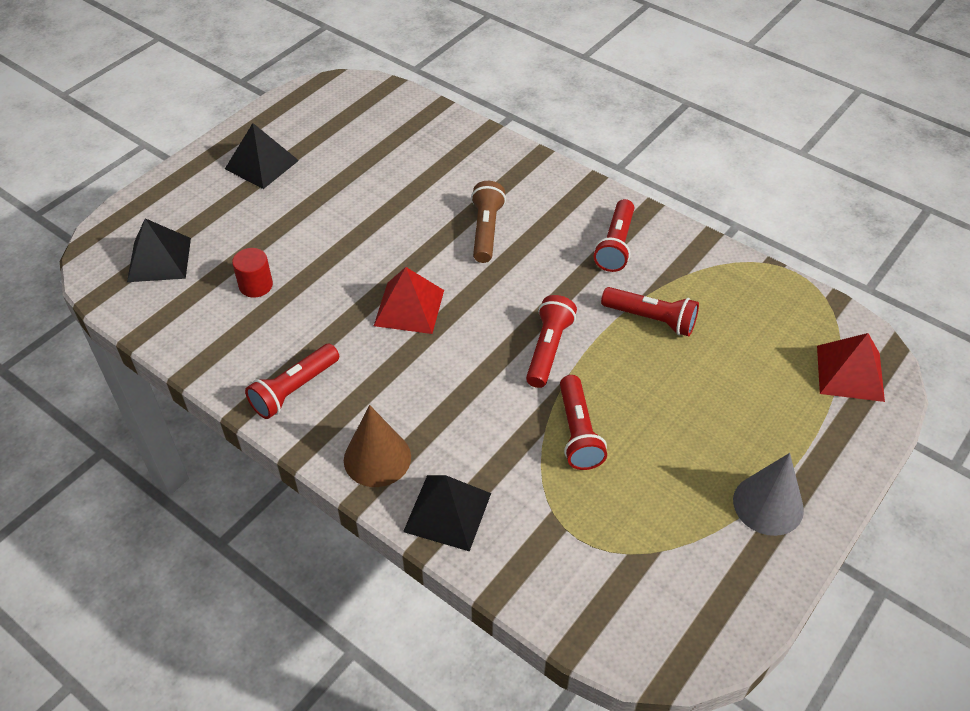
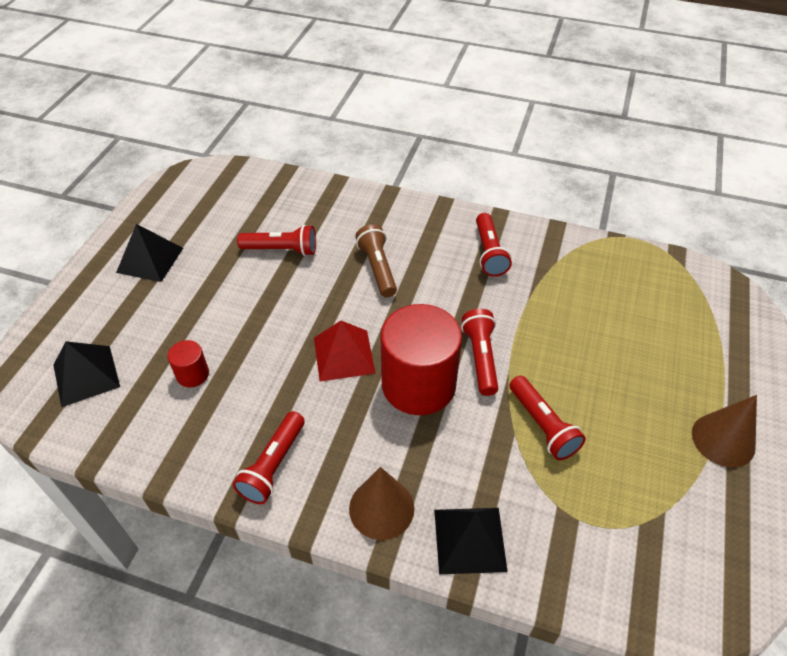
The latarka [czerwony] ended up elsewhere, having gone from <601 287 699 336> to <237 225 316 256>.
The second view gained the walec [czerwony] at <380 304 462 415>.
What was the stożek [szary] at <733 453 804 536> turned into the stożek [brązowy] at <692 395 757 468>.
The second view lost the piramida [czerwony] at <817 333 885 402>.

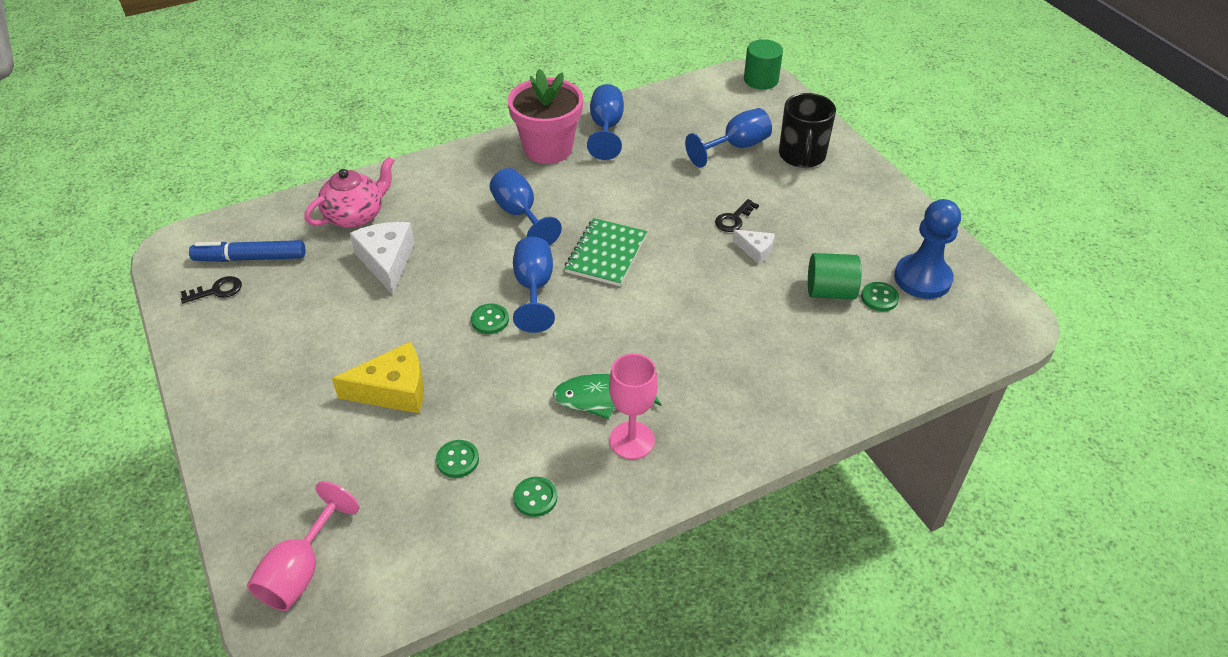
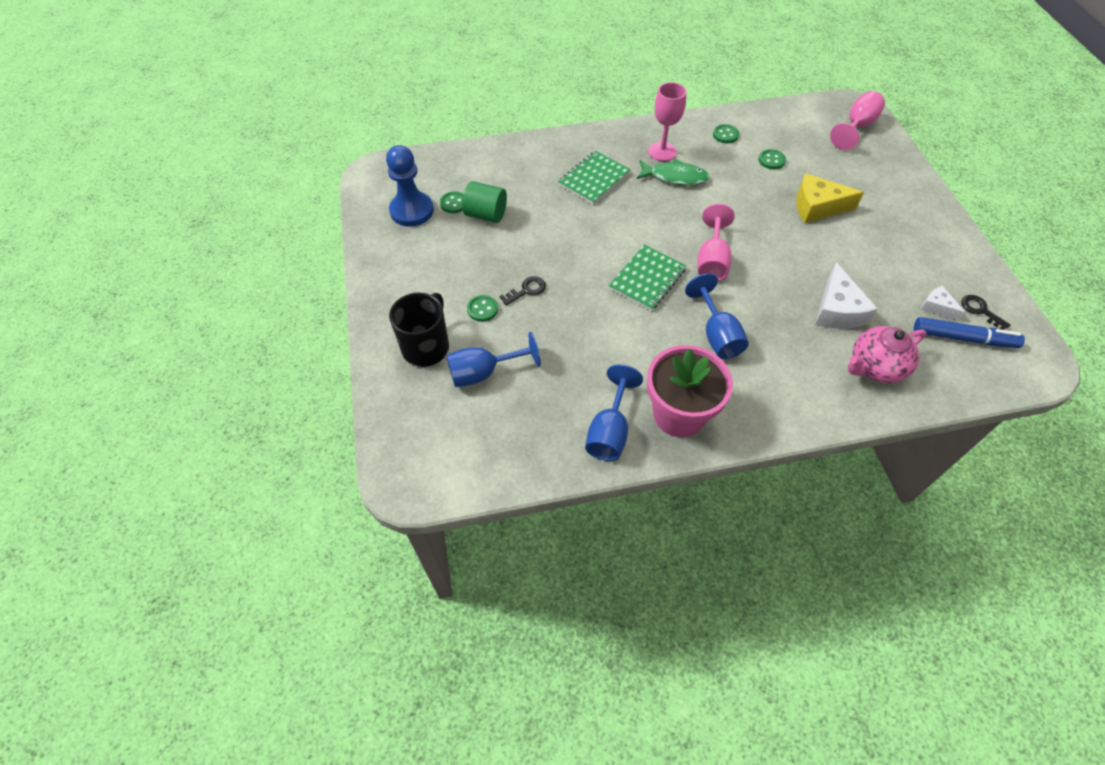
The guzik [zielony] ended up elsewhere, having gone from <471 303 509 334> to <467 295 498 322>.
The second view gained the zeszyt [zielony] at <558 151 630 204>.
What was the kielich [niebieski] at <513 237 555 333> turned into the kielich [różowy] at <697 204 735 281>.
The ser [biały] ended up elsewhere, having gone from <732 230 775 264> to <921 286 965 321>.
The klucz [czarny] at <181 276 242 303> ended up facing another way, 60 degrees clockwise from before.
The second view lost the walec [zielony] at <744 39 783 90>.

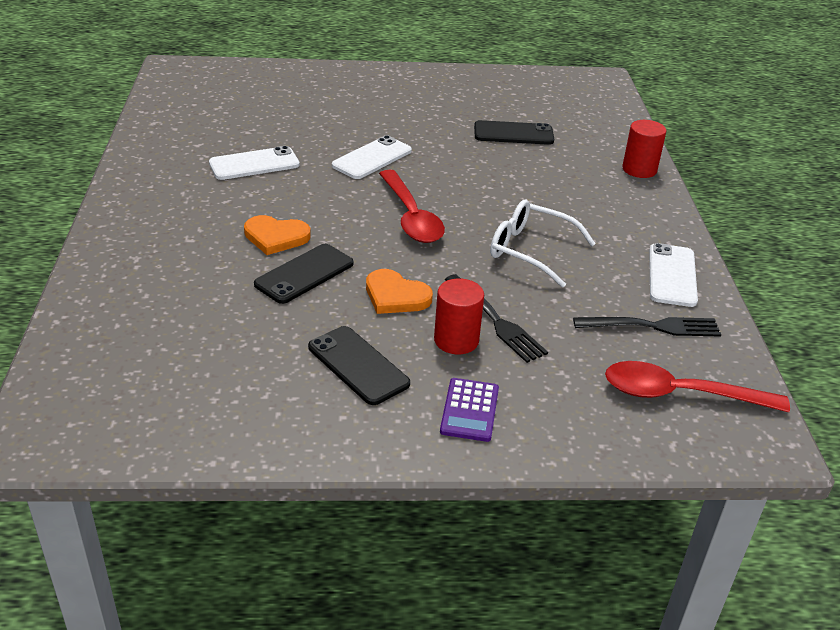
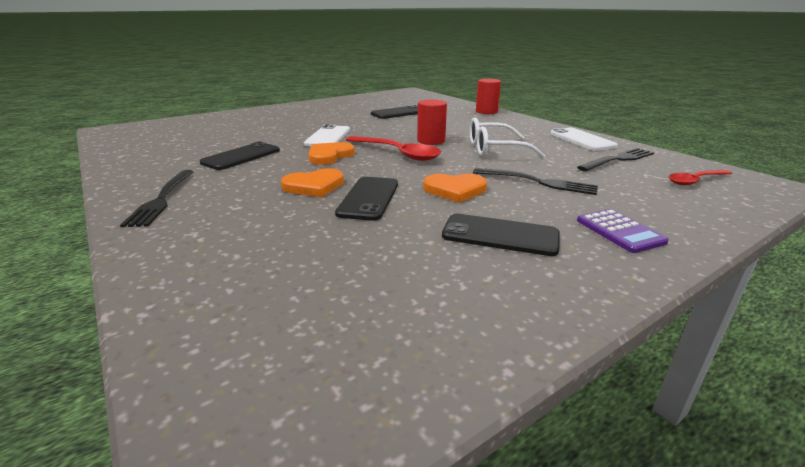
The second view gained the widelec [czarny] at <120 170 194 227>.
What was the telefon [biały] at <209 146 300 180> turned into the telefon [czarny] at <200 141 280 170>.
The second view gained the serce [pomarańczowy] at <308 142 355 165>.
The walec [czerwony] ended up elsewhere, having gone from <434 279 484 354> to <417 99 447 145>.
The size of the łyżka [czerwony] at <605 361 790 412> changed by a factor of 0.61.

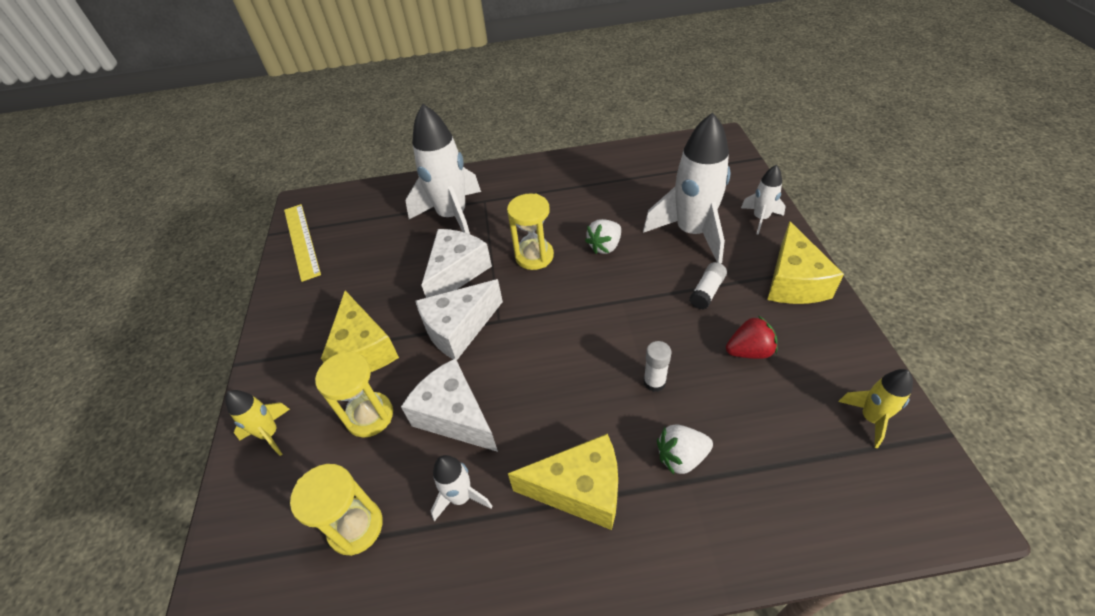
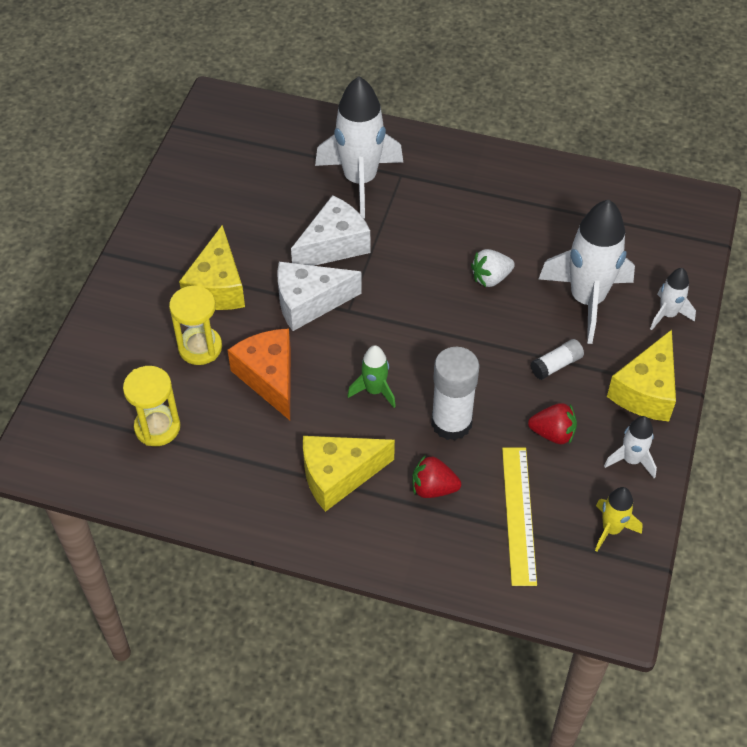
What was the ser [biały] at <401 358 498 452> turned into the ser [pomarańczowy] at <228 328 291 420>.
The ser [żółty] at <508 434 618 530> ended up facing another way, 135 degrees clockwise from before.
The second view gained the rakieta [zielony] at <347 345 396 408>.
What was the truskawka [biały] at <657 424 713 475> turned into the truskawka [czerwony] at <412 455 461 498>.
The size of the klej w sztyfcie [biały] at <643 341 671 392> changed by a factor of 1.93.
The linijka [żółty] ended up elsewhere, having gone from <284 204 321 282> to <502 448 537 586>.
The rakieta [biały] ended up elsewhere, having gone from <431 455 492 521> to <604 416 657 478>.
The second view lost the rakieta [żółty] at <225 390 290 456>.
The second view lost the klepsydra [żółty] at <507 193 554 270>.

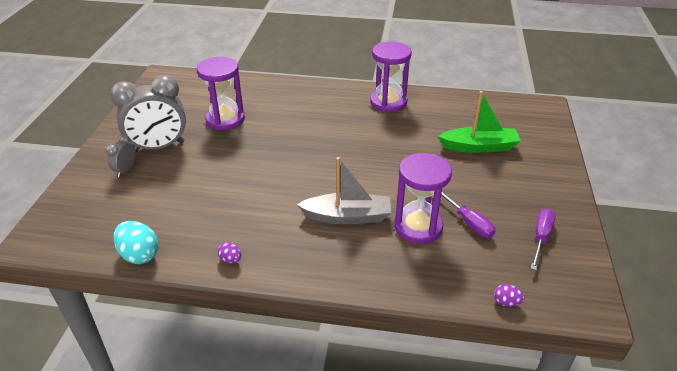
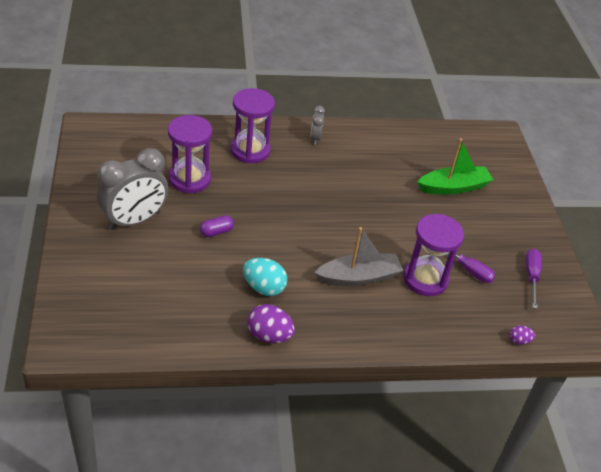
The second view gained the kapsułka [fioletowy] at <200 215 234 237>.
The klepsydra [fioletowy] ended up elsewhere, having gone from <370 41 412 112> to <231 88 275 163>.
The jajko [turkusowy] ended up elsewhere, having gone from <114 221 159 264> to <243 258 288 296>.
The size of the jajko [fioletowy] at <218 242 241 264> changed by a factor of 1.89.
The budzik [szary] ended up elsewhere, having gone from <106 134 136 177> to <310 106 325 145>.

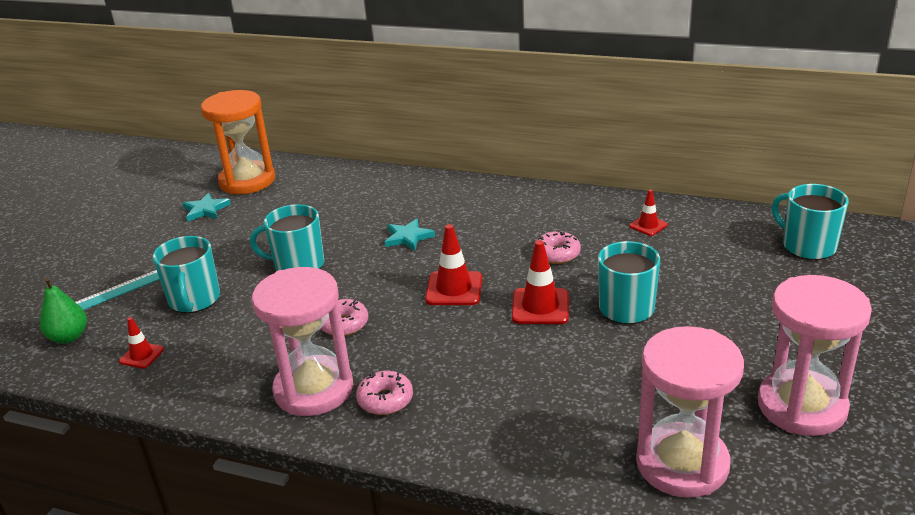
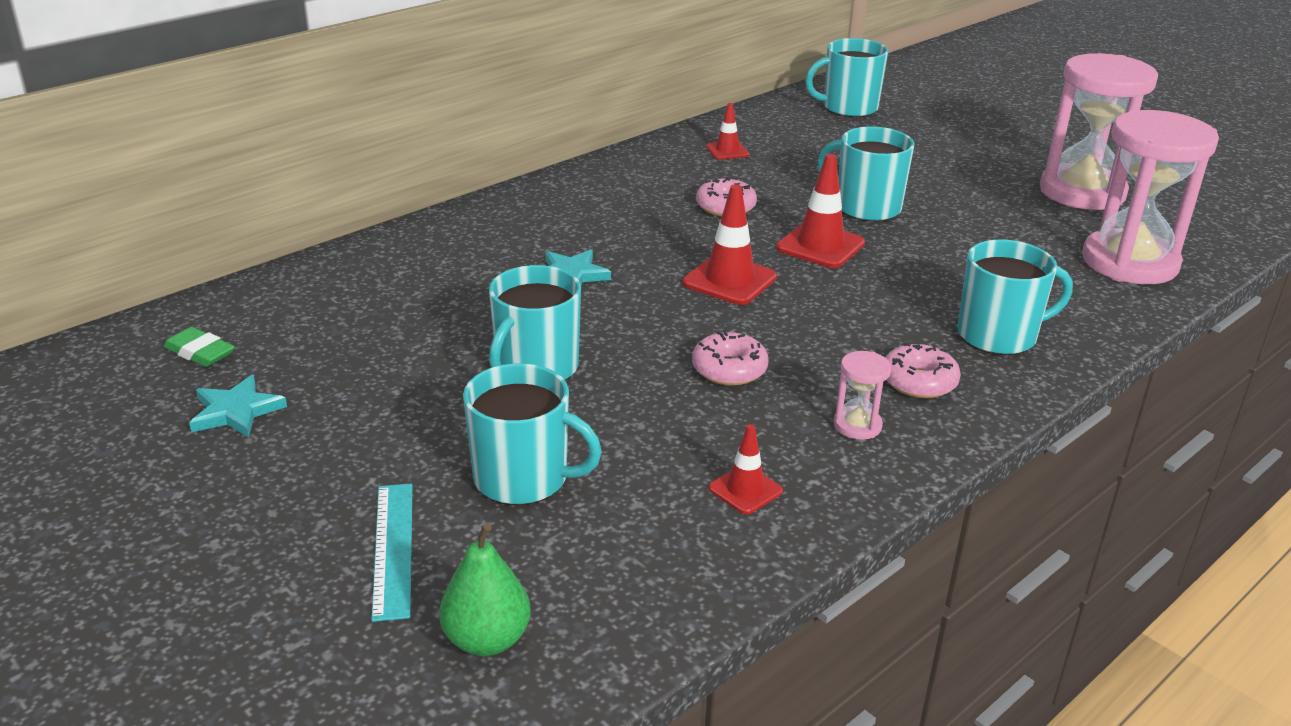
Where the klepsydra [pomarańczowy] stood at <201 90 275 194>, the gumka do mazania [zielony] came to stand at <163 327 235 367>.
The pachołek [czerwony] ended up elsewhere, having gone from <119 317 164 369> to <708 424 783 514>.
The size of the klepsydra [różowy] at <252 267 353 416> changed by a factor of 0.42.
The second view gained the kubek [turkusowy] at <957 240 1073 355>.

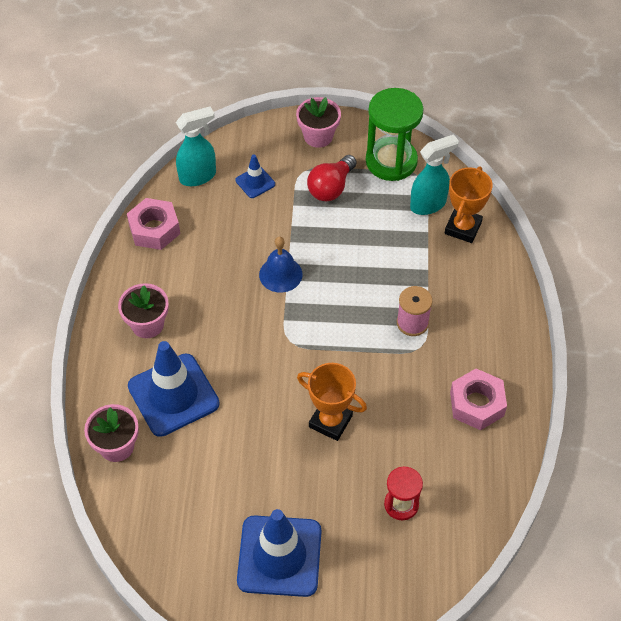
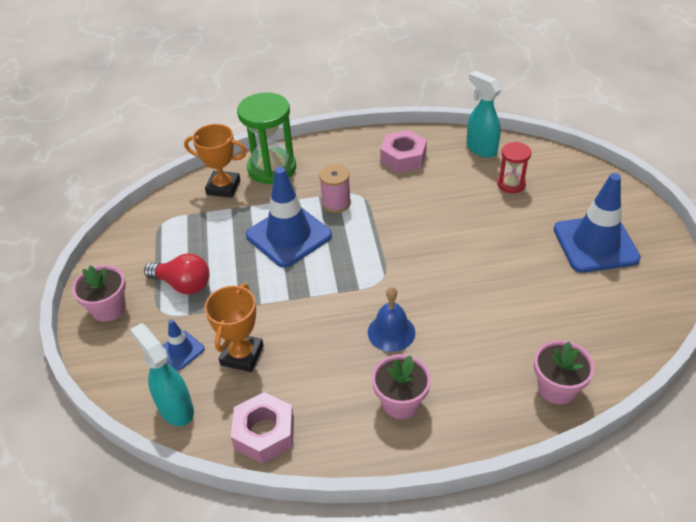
The puchar [pomarańczowy] ended up elsewhere, having gone from <297 363 367 441> to <204 283 264 372>.
The klepsydra [zielony] ended up elsewhere, having gone from <366 88 424 181> to <237 92 296 184>.
The pachołek [niebieski] ended up elsewhere, having gone from <128 341 220 437> to <246 167 332 268>.
The dzwonek [niebieski] ended up elsewhere, having gone from <259 237 302 293> to <368 287 415 352>.
The spryskiwacz [turkusowy] ended up elsewhere, having gone from <410 134 459 215> to <466 71 502 158>.

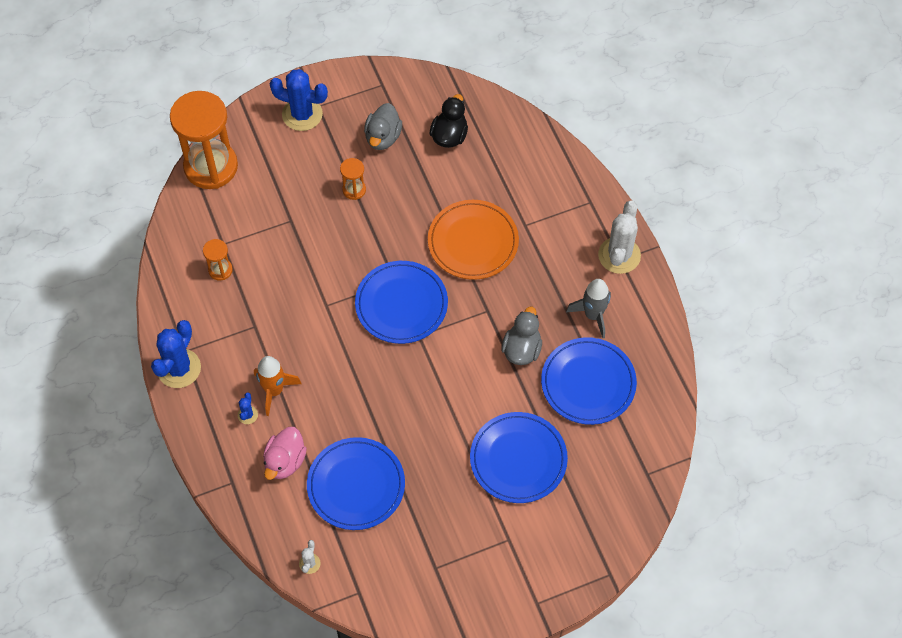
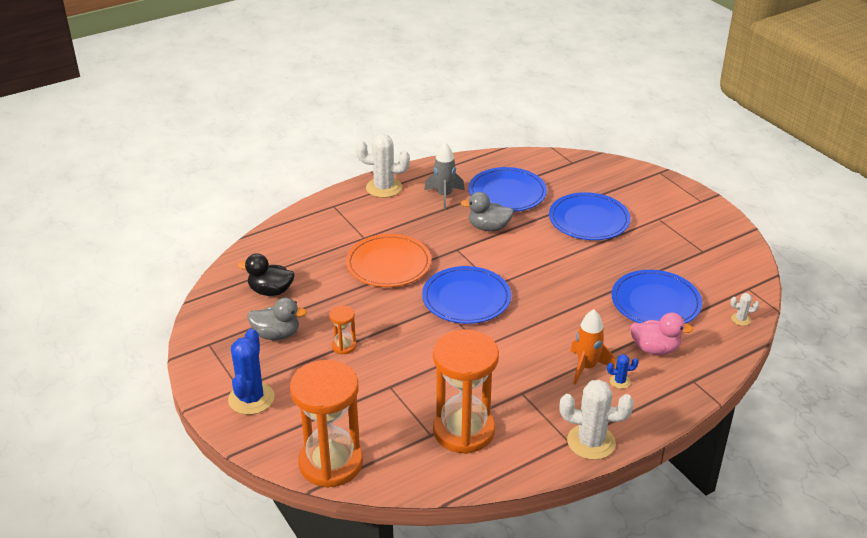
The size of the klepsydra [pomarańczowy] at <203 239 233 280> changed by a factor of 2.30.
What was the kaktus [niebieski] at <151 320 201 388> turned into the kaktus [biały] at <559 379 634 460>.

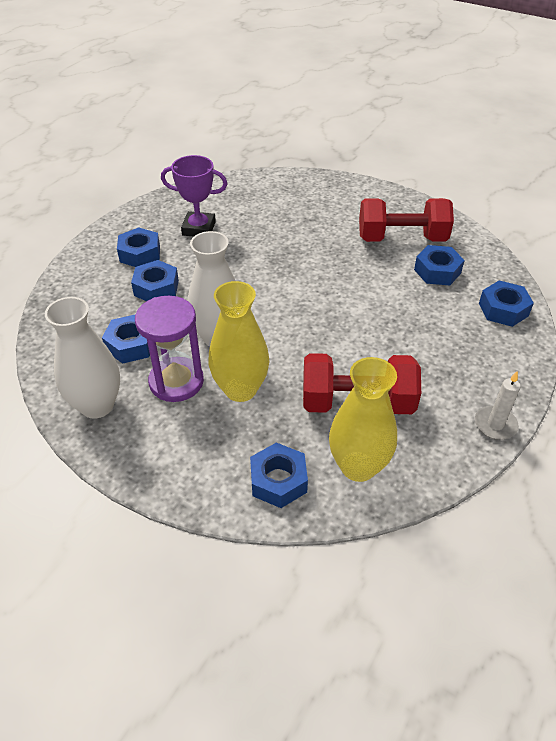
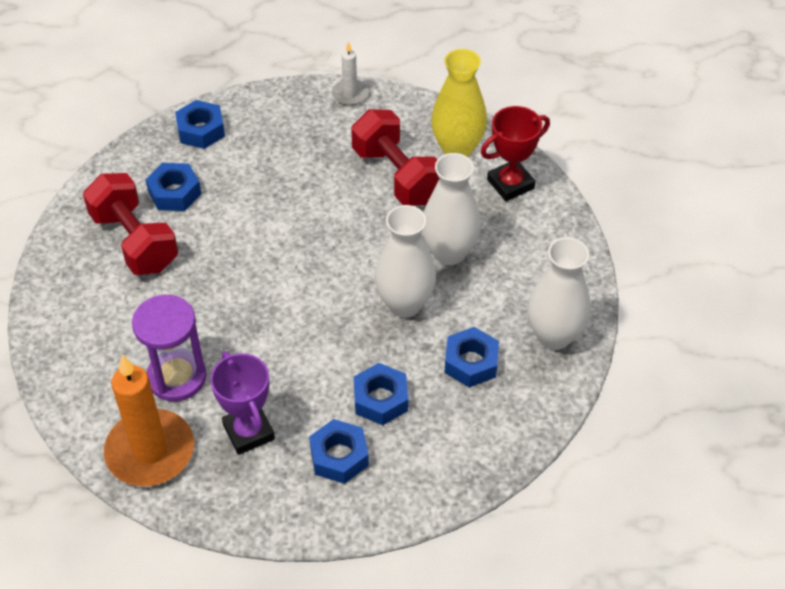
The second view gained the świeca [pomarańczowy] at <104 355 194 486>.
The klepsydra [fioletowy] ended up elsewhere, having gone from <135 296 204 402> to <132 295 207 401>.
What was the wazon [żółty] at <209 281 269 402> turned into the wazon [biały] at <422 153 481 265>.
Where the nakrętka [niebieski] stood at <250 443 308 508>, the puchar [czerwony] came to stand at <481 106 550 201>.

